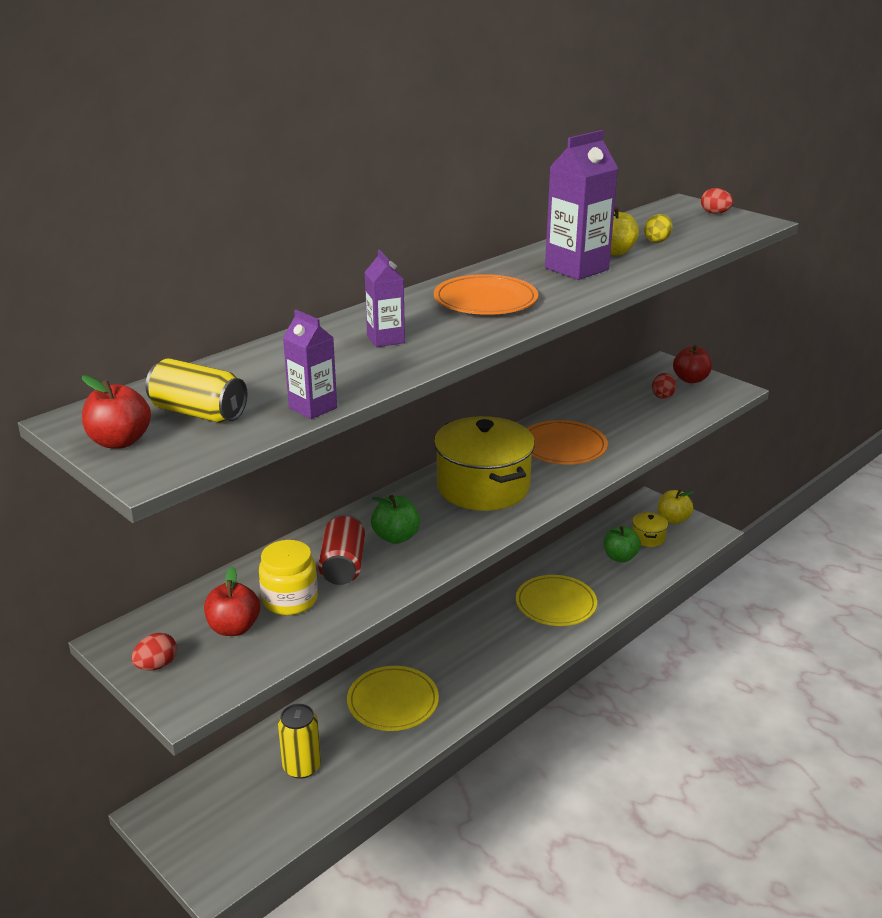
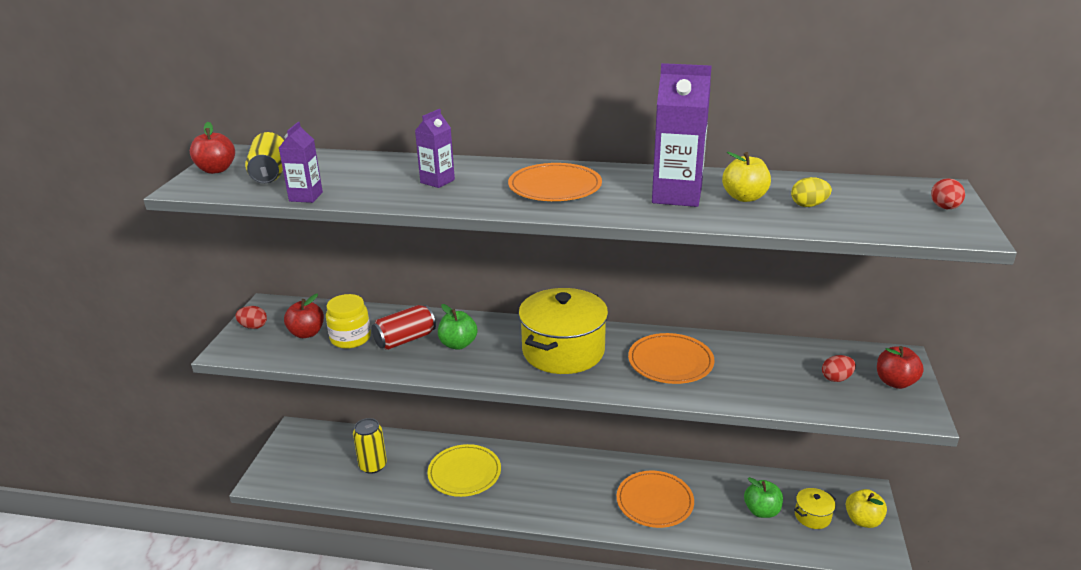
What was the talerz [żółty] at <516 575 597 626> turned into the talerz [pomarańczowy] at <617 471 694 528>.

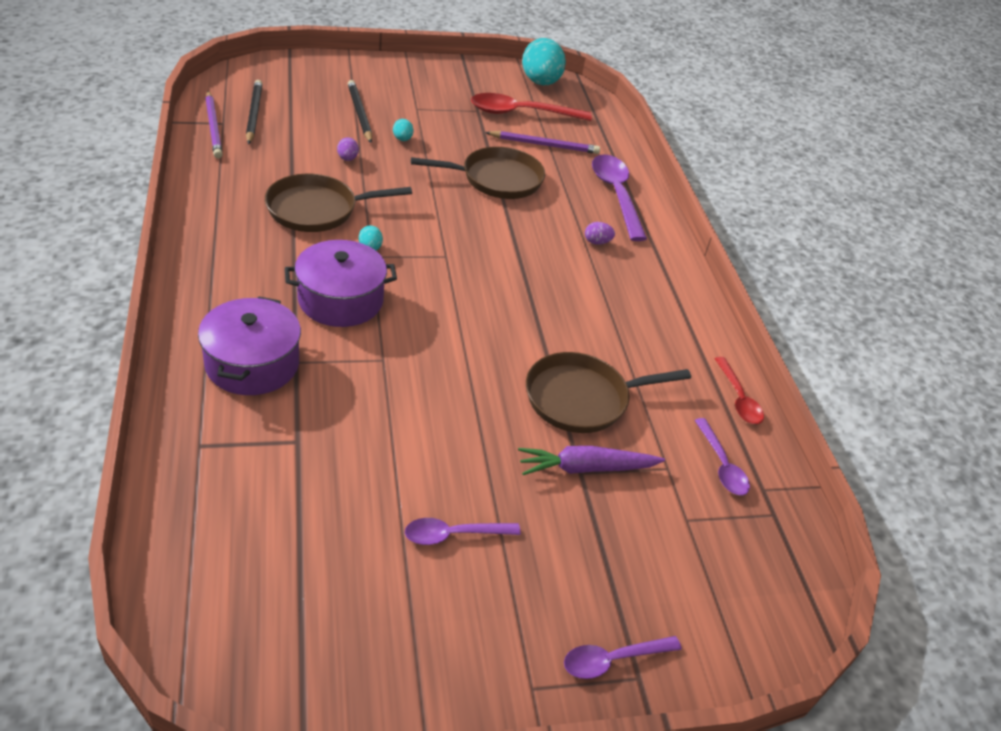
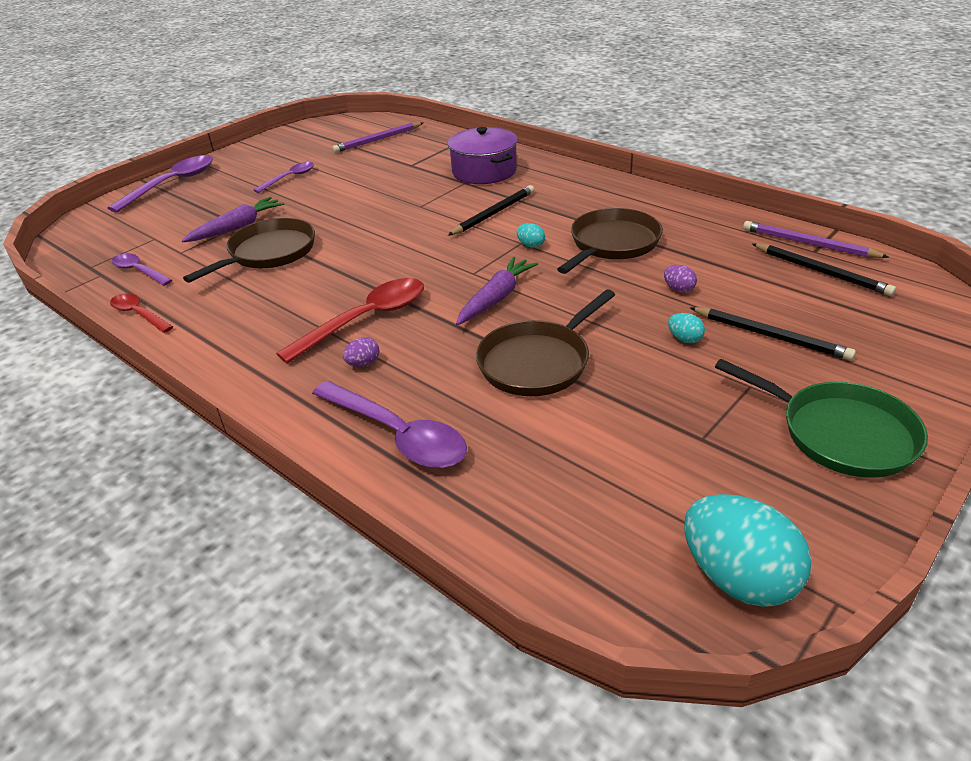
The size of the łyżka [fioletowy] at <564 636 682 679> changed by a factor of 1.73.
The łyżka [czerwony] ended up elsewhere, having gone from <471 93 592 121> to <276 278 424 364>.
The ołówek [fioletowy] ended up elsewhere, having gone from <485 131 600 154> to <332 122 423 153>.
Where the garnek [fioletowy] stood at <285 240 397 327>, the ołówek [czarny] came to stand at <448 185 534 236>.
The second view gained the marchewka [fioletowy] at <456 257 538 325>.
The second view gained the patelnia [zielony] at <715 359 928 478>.

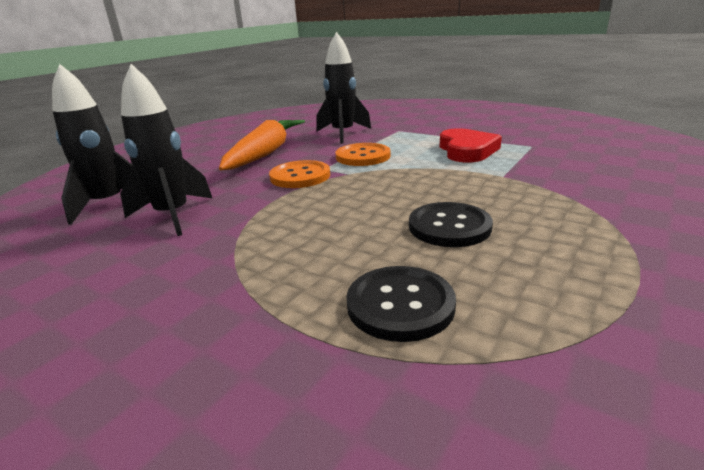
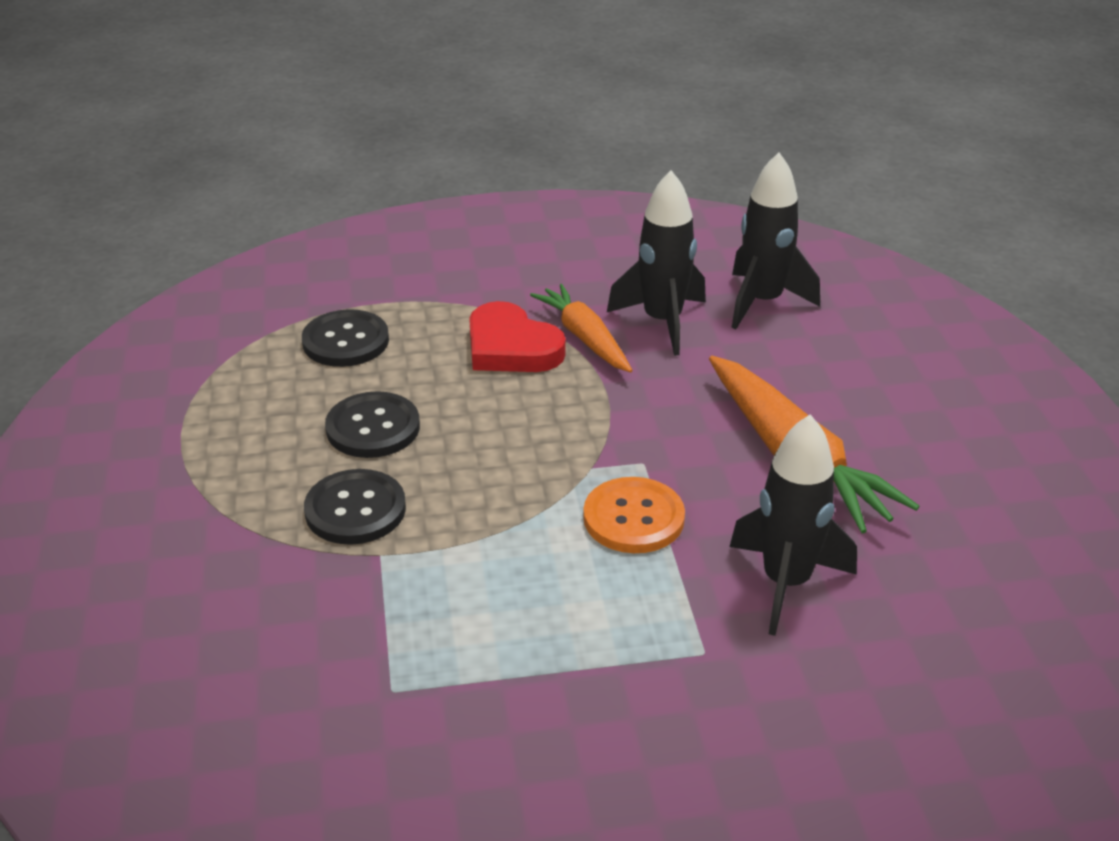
The second view gained the guzik [czarny] at <304 469 406 545>.
The serce [czerwony] ended up elsewhere, having gone from <440 128 502 162> to <469 301 566 372>.
The second view gained the marchewka [pomarańczowy] at <530 284 633 372>.
The second view lost the guzik [pomarańczowy] at <269 160 330 188>.

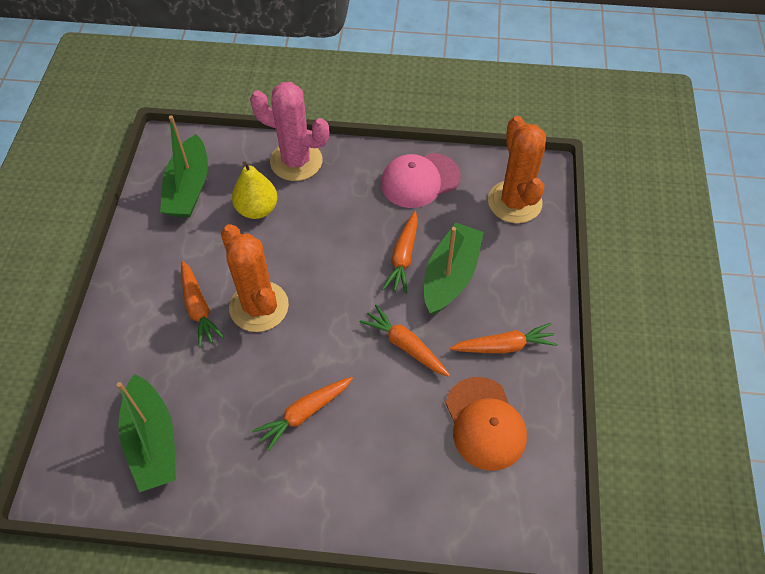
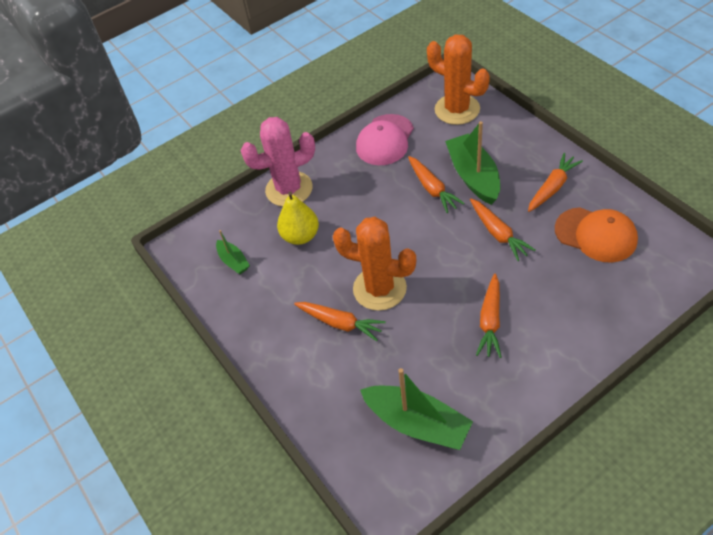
The size of the łódka [zielony] at <160 115 208 218> changed by a factor of 0.52.
The marchewka [pomarańczowy] at <360 305 450 377> ended up facing another way, 120 degrees counterclockwise from before.

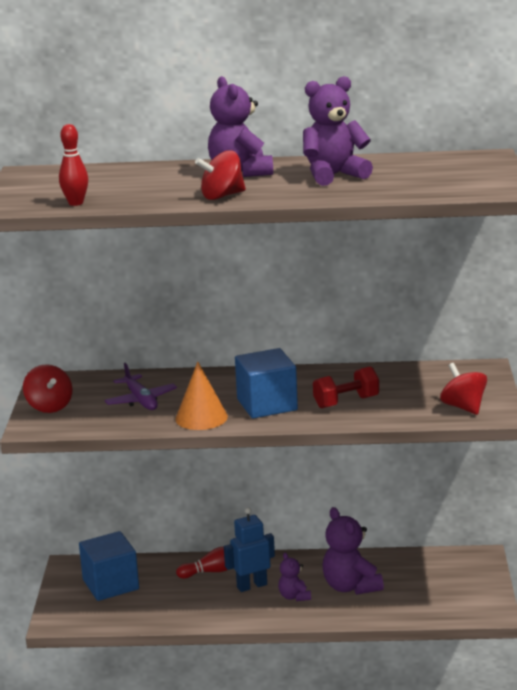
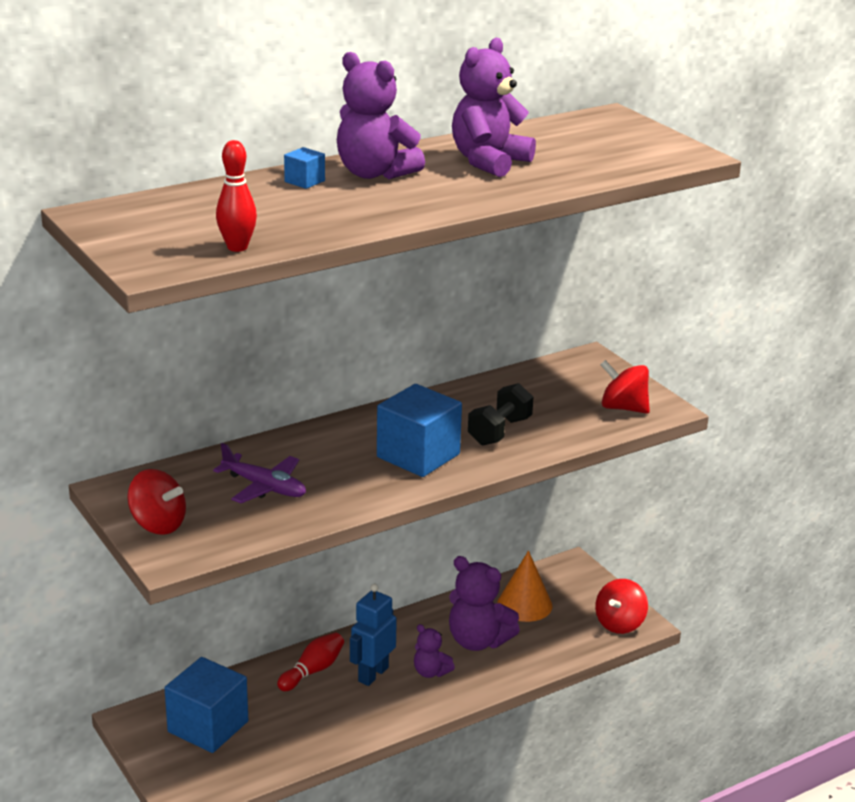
The second view gained the sześcian [niebieski] at <284 147 325 189>.
What was the hantel [czerwony] at <313 366 379 409> turned into the hantel [czarny] at <468 383 533 446>.
The stożek [pomarańczowy] ended up elsewhere, having gone from <175 362 228 430> to <497 551 553 622>.
The bączek [czerwony] ended up elsewhere, having gone from <195 150 246 200> to <595 579 648 634>.

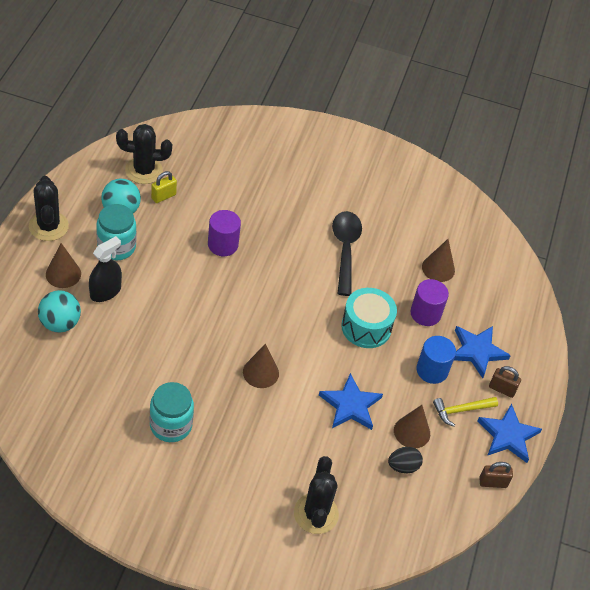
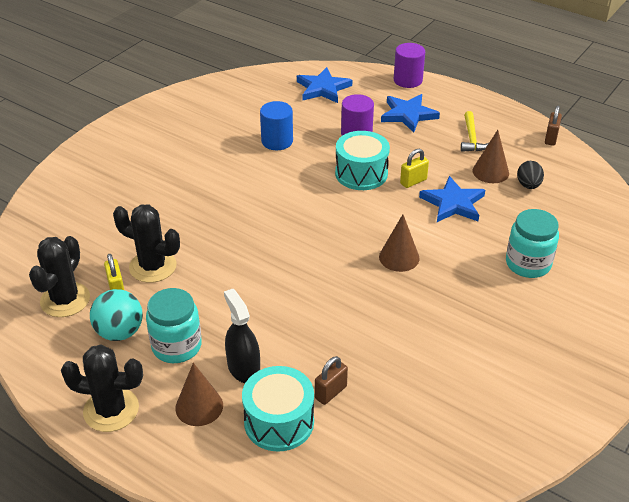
The kaktus [czarny] ended up elsewhere, having gone from <294 456 339 534> to <113 204 180 283>.
Where the piłka [turkusowy] stood at <38 290 81 333>, the bęben [turkusowy] came to stand at <242 366 314 452>.
The walec [niebieski] ended up elsewhere, having gone from <416 336 456 384> to <260 101 293 150>.
The gwiazda [niebieski] ended up elsewhere, having gone from <477 404 542 463> to <297 67 352 103>.
The kłódka [brązowy] ended up elsewhere, having gone from <489 366 521 398> to <315 356 348 405>.
The walec [fioletowy] ended up elsewhere, having gone from <208 210 241 256> to <394 43 425 88>.
The second view gained the kłódka [żółty] at <400 149 429 188>.
The słoik [turkusowy] ended up elsewhere, having gone from <150 382 194 442> to <506 209 559 278>.
The second view lost the łyżka [czarny] at <332 211 362 296>.
The second view lost the stożek [brązowy] at <422 239 455 282>.

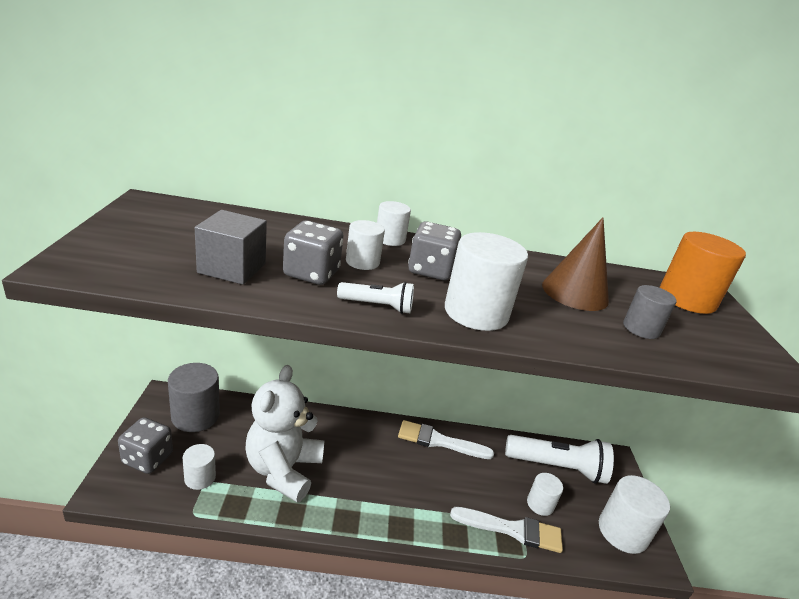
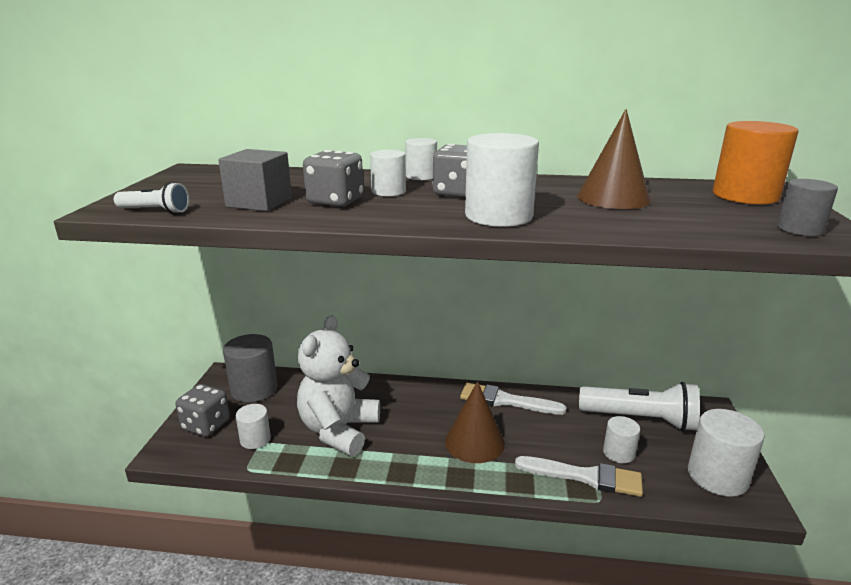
The latarka [biały] ended up elsewhere, having gone from <337 282 414 314> to <114 182 189 214>.
The second view gained the stożek [brązowy] at <445 381 505 463>.
The walec [szary] ended up elsewhere, having gone from <623 285 677 339> to <777 179 838 236>.

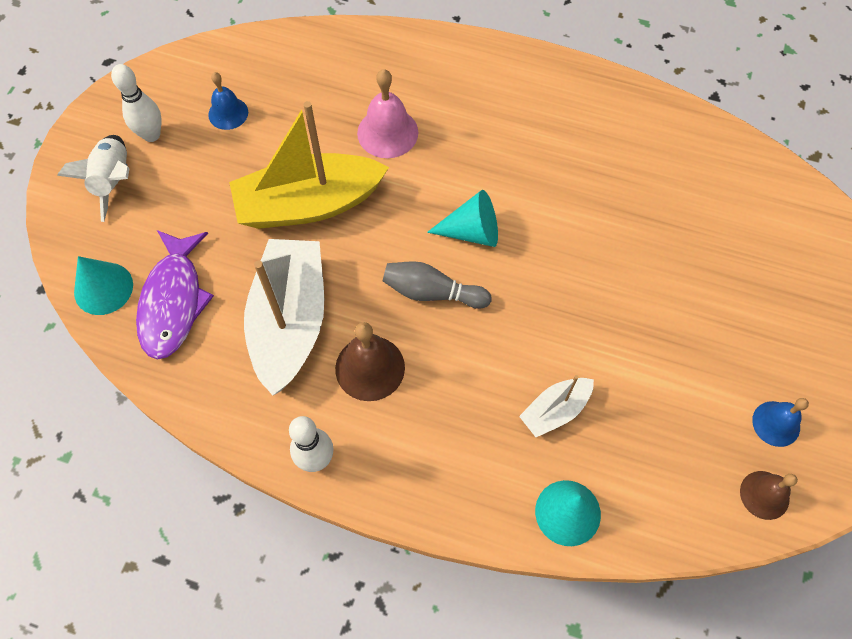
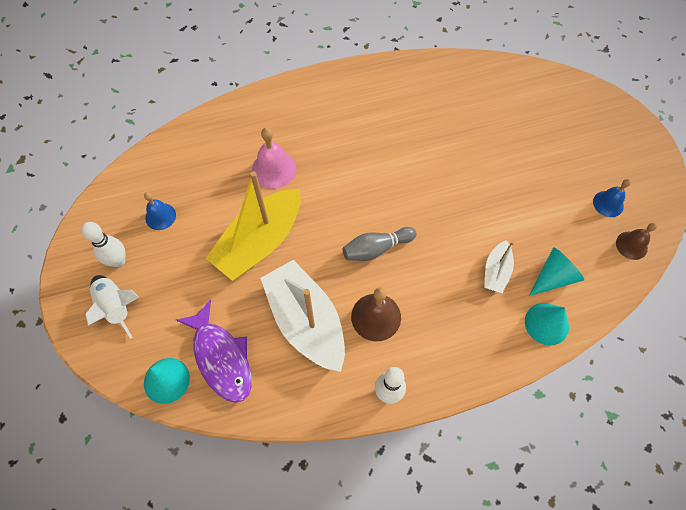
The stożek [turkusowy] ended up elsewhere, having gone from <427 190 498 247> to <529 247 584 296>.

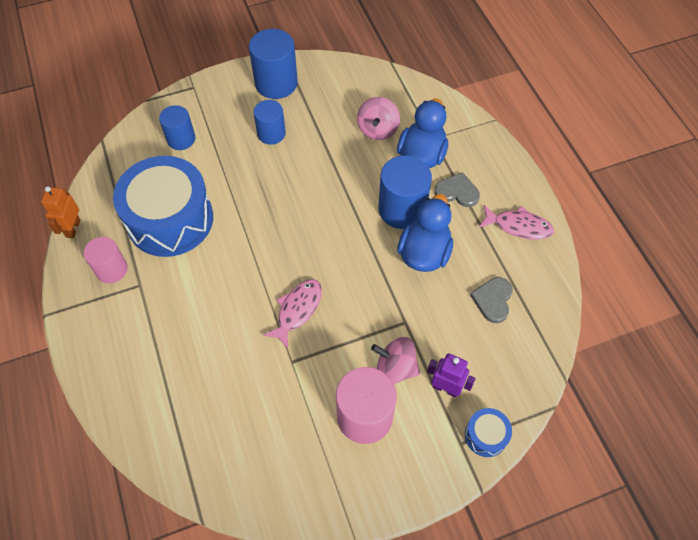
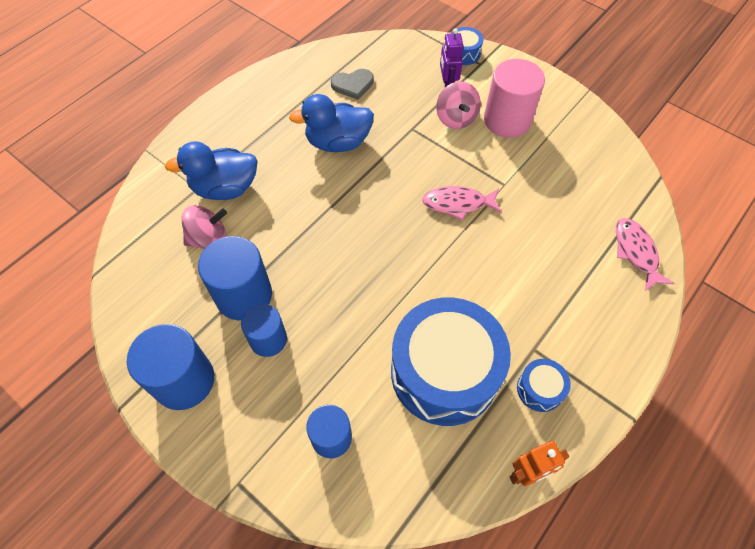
The walec [niebieski] ended up elsewhere, having gone from <378 155 432 229> to <198 236 272 321>.
Where the walec [różowy] stood at <84 237 128 283>, the bęben [niebieski] came to stand at <517 359 571 412>.
The ryba [różowy] ended up elsewhere, having gone from <479 205 554 240> to <616 218 674 291>.
The second view lost the serce [szary] at <435 172 480 207>.

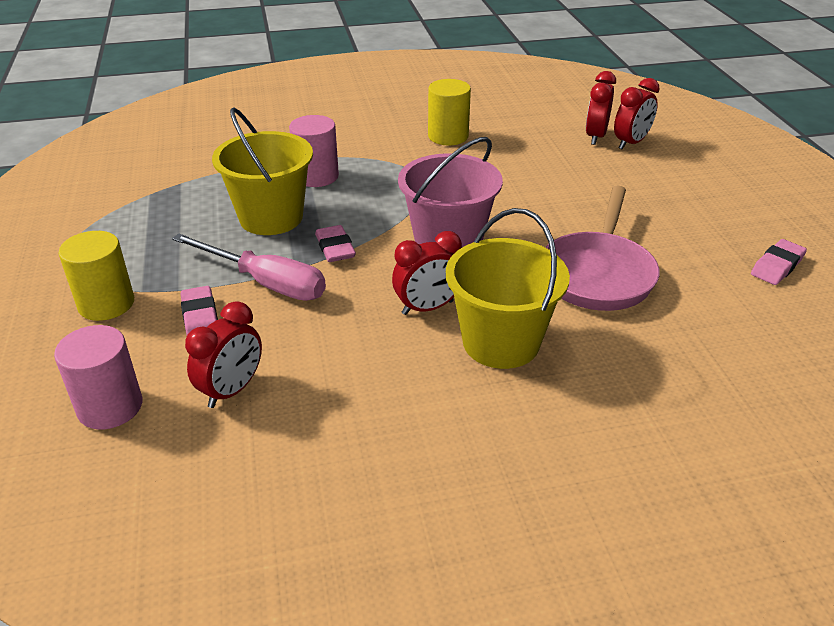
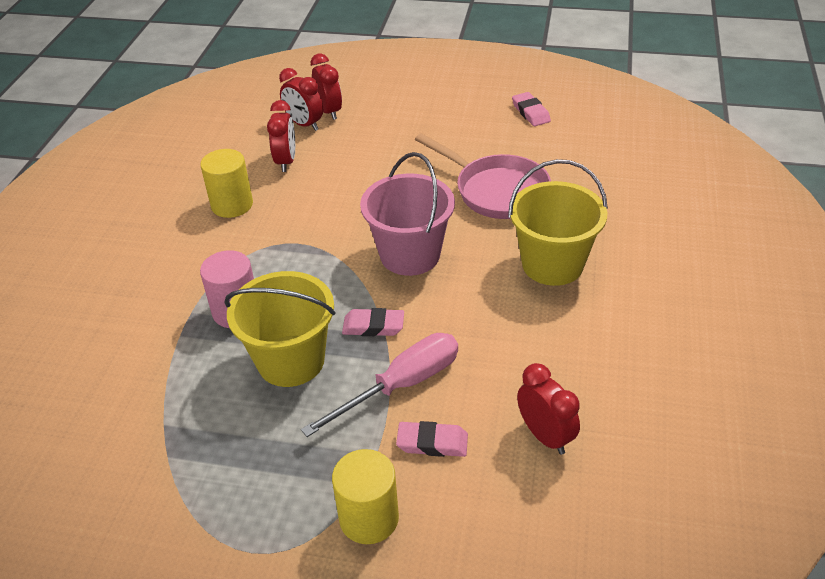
The budzik [czerwony] ended up elsewhere, having gone from <392 231 462 315> to <267 100 295 172>.
The second view lost the walec [różowy] at <54 325 142 430>.

